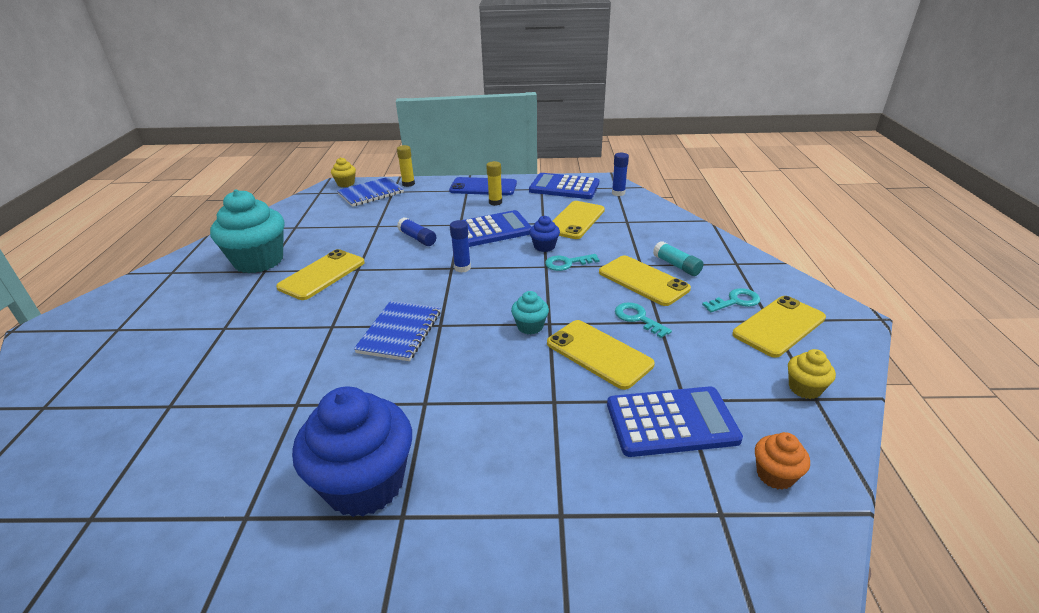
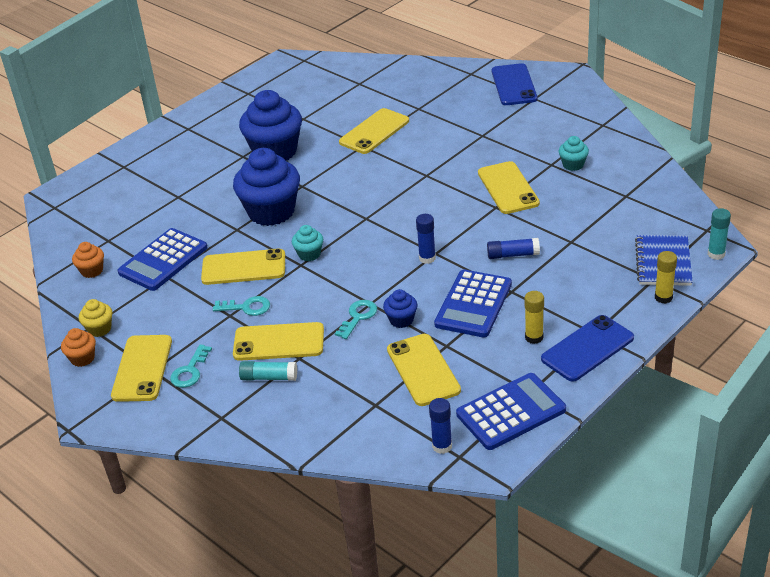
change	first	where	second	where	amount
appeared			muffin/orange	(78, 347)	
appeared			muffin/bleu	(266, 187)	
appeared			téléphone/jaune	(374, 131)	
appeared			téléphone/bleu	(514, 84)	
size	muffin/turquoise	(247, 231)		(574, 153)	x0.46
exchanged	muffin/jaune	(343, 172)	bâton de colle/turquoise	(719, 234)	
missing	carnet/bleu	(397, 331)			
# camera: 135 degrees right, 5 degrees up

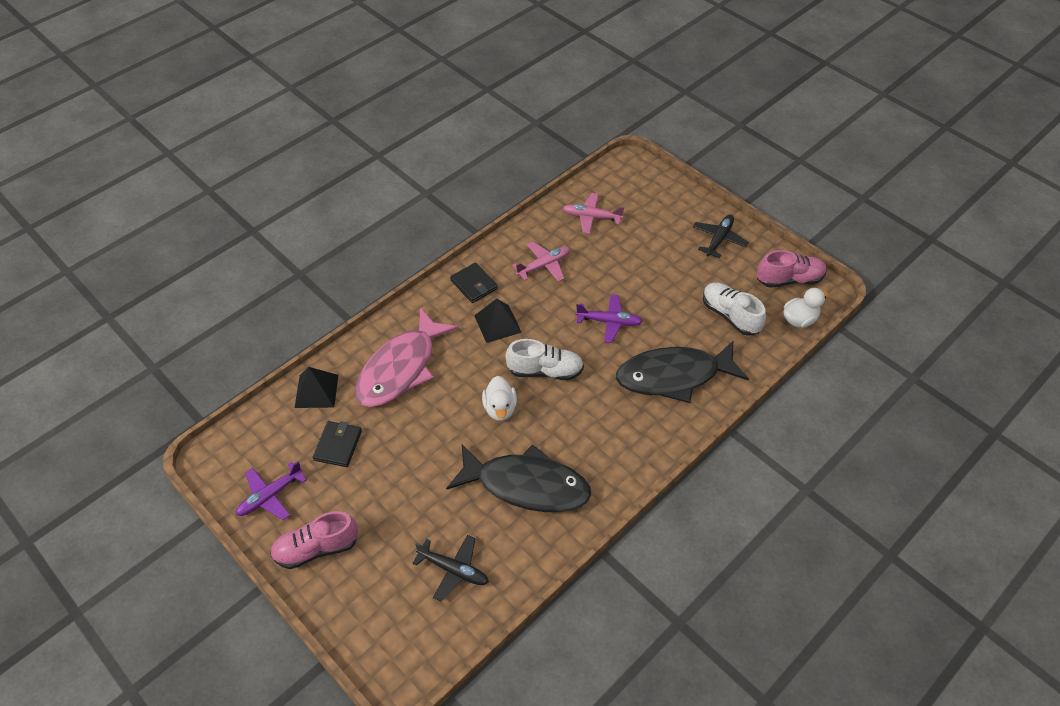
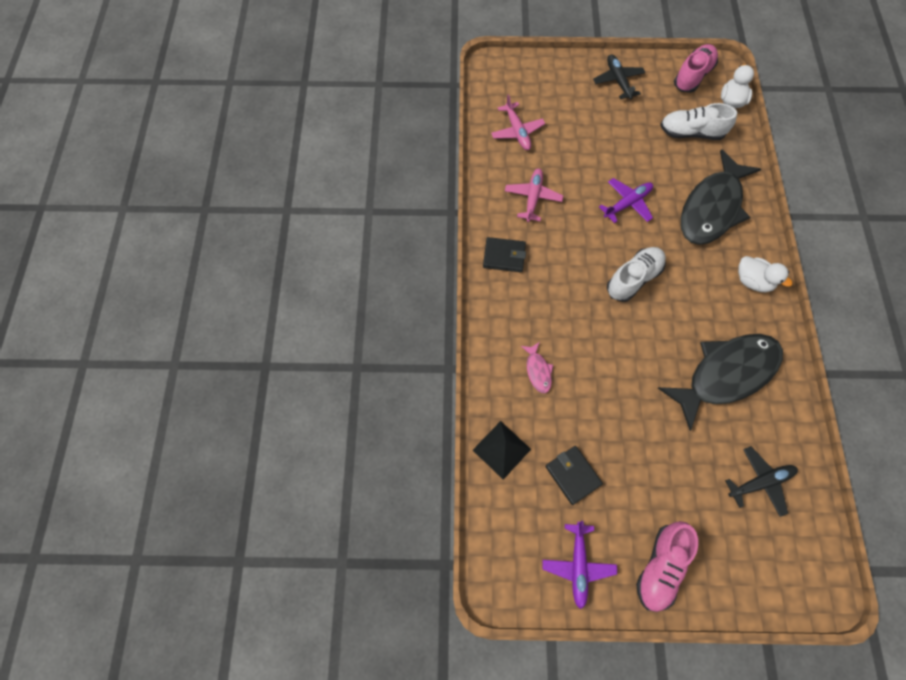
change	first	where	second	where	amount
spun	avion/rose	(593, 213)		(518, 122)	75 degrees counterclockwise
size	poisson/rose	(406, 357)		(537, 367)	x0.41
relocated	canard/blanc	(499, 398)		(765, 274)	
missing	pyramide/noir	(498, 321)			
# camera: 45 degrees left, 15 degrees up

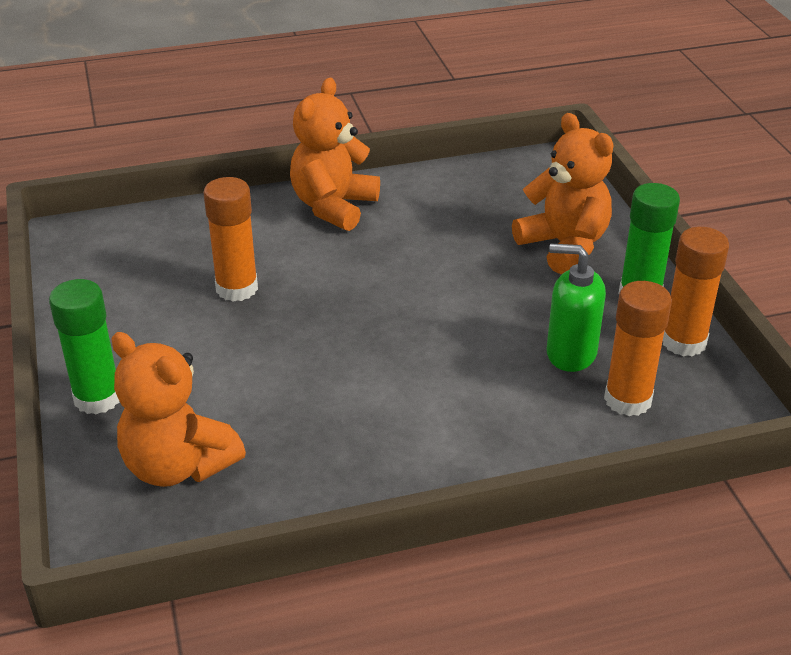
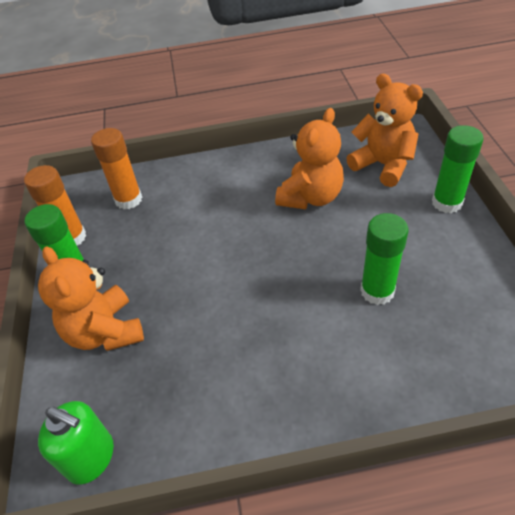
change	first	where	second	where	amount
relocated	distributeur de savon/vert	(576, 308)		(76, 443)	
relocated	ours en peluche/orange	(335, 154)		(309, 158)	
colour	bâton de colle/orange	(230, 239)	bâton de colle/vert	(384, 259)	
# camera: 170 degrees left, 10 degrees up

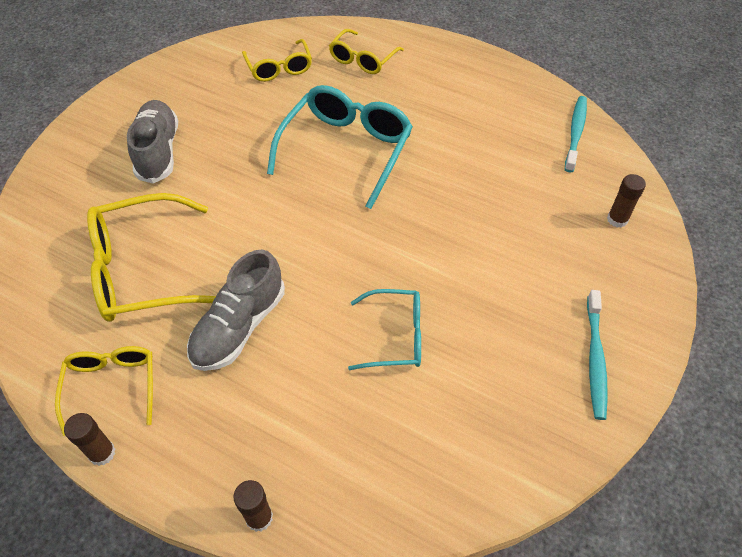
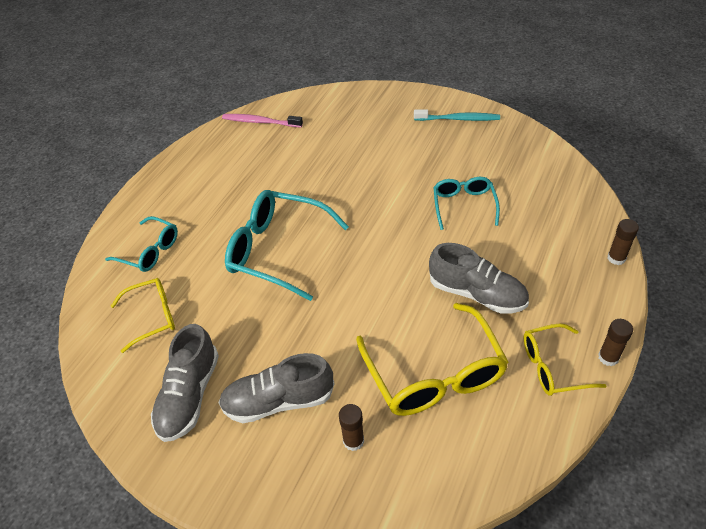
change	first	where	second	where	amount
colour	lunettes/jaune	(366, 51)	lunettes/turquoise	(141, 244)	
appeared			chaussure/gris	(185, 383)	
colour	brosse à dents/turquoise	(576, 134)	brosse à dents/rose	(262, 120)	
relocated	bâton de colle/marron	(626, 201)		(351, 427)	
# camera: 90 degrees left, 5 degrees down

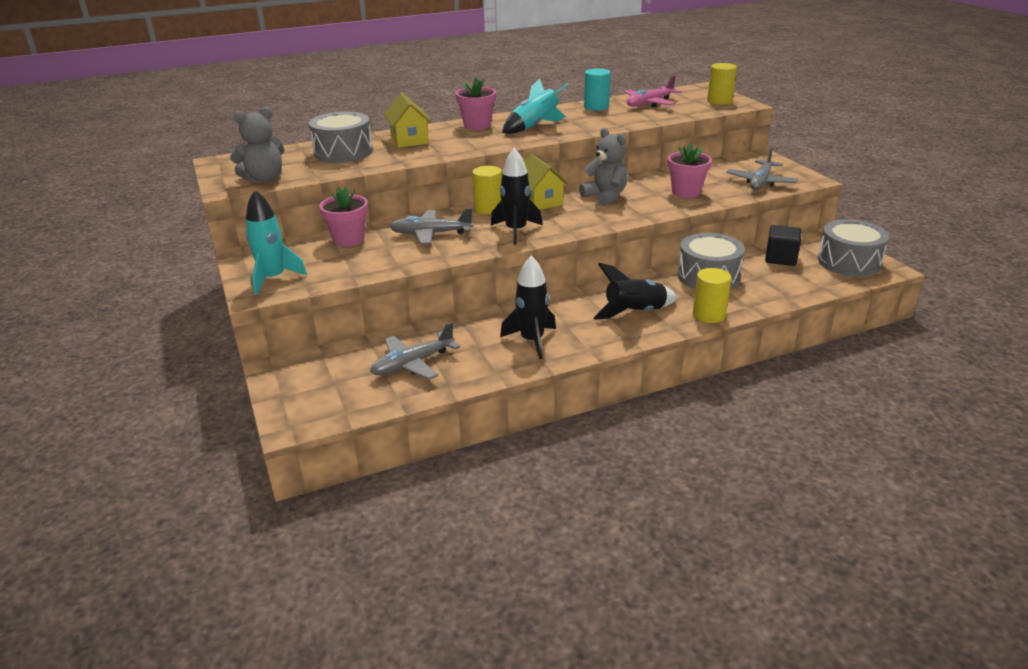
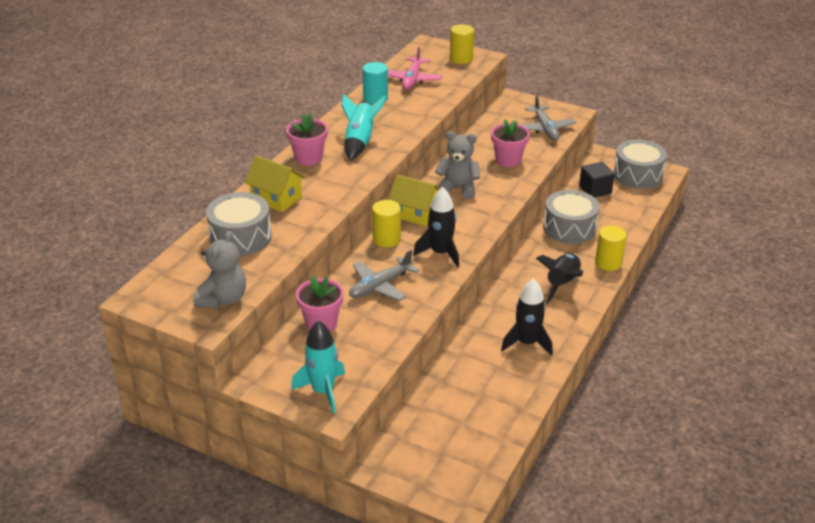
change	first	where	second	where	amount
missing	avion/gris	(415, 351)			
# camera: 40 degrees left, 5 degrees up

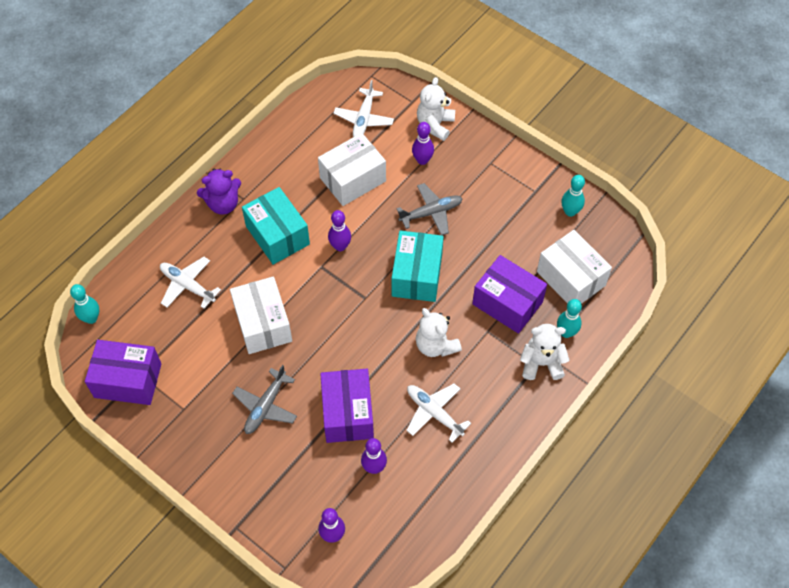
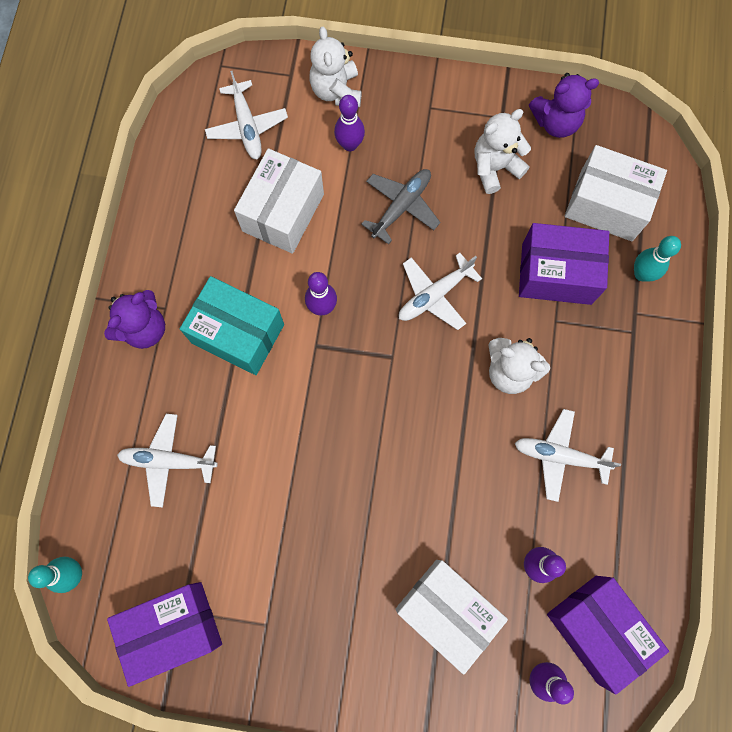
change	first	where	second	where	amount
relocated	boîte/blanc	(261, 315)		(452, 617)	
exchanged	boîte/turquoise	(418, 266)	avion/blanc	(440, 291)	
relocated	ours en peluche/blanc	(544, 352)		(503, 151)	
exchanged	quille/turquoise	(573, 196)	ours en peluche/violet	(564, 105)	
relocated	boîte/violet	(347, 406)		(608, 635)	
missing	avion/gris	(264, 399)			
# camera: 30 degrees left, 15 degrees up

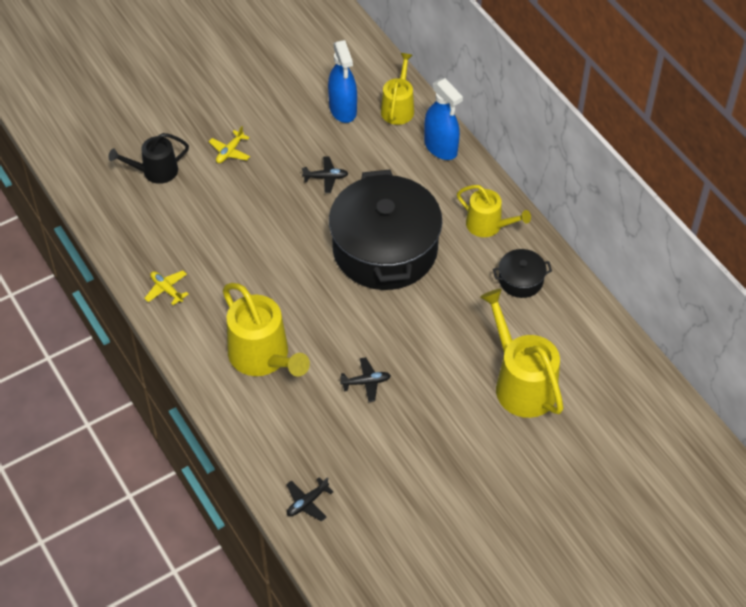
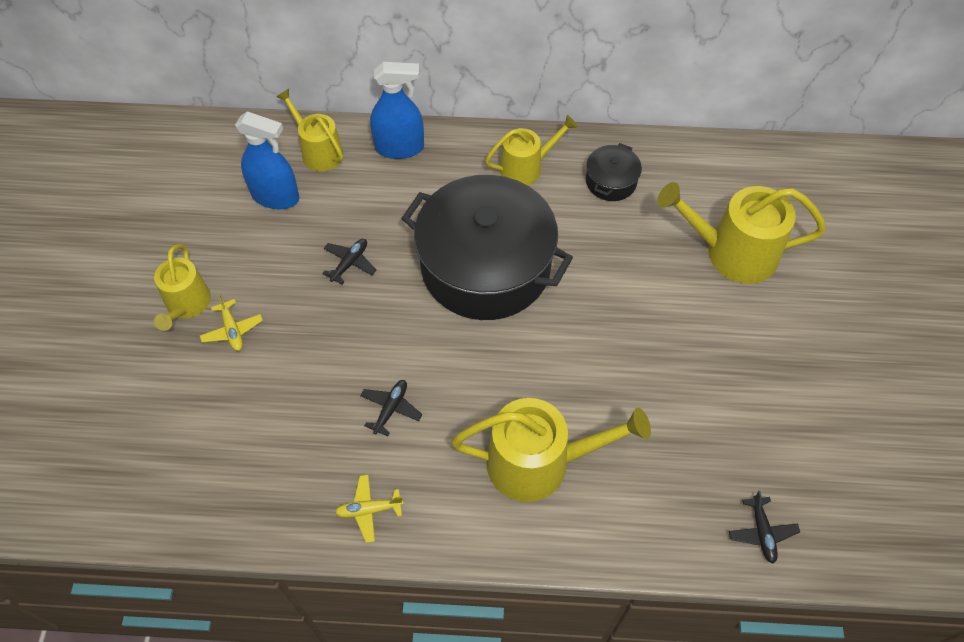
change	first	where	second	where	amount
appeared			arrosoir/jaune	(182, 287)	
relocated	avion/noir	(365, 379)		(391, 408)	
missing	arrosoir/noir	(149, 158)			
# camera: 55 degrees left, 5 degrees up

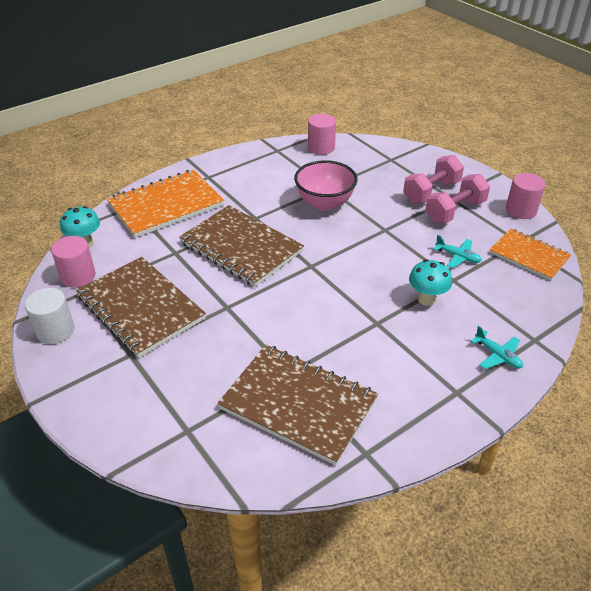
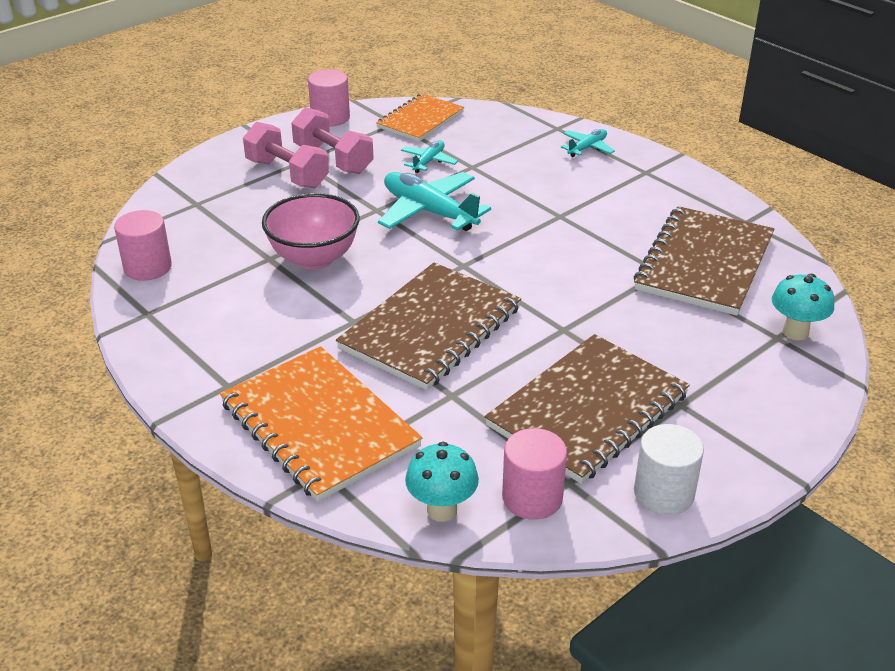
change	first	where	second	where	amount
appeared			avion/turquoise	(434, 201)	
relocated	champignon/turquoise	(430, 282)		(803, 307)	
# camera: 95 degrees left, 5 degrees down

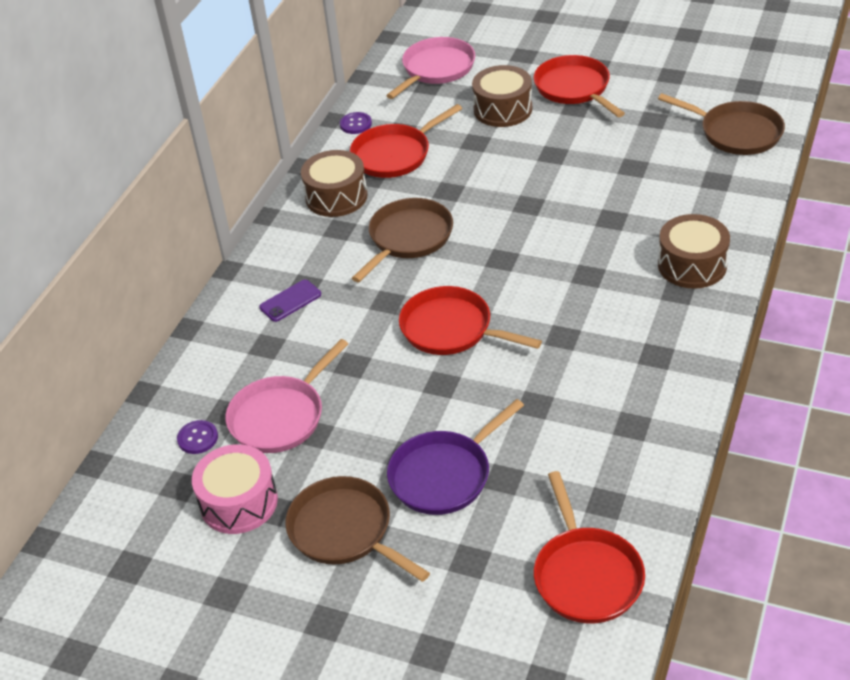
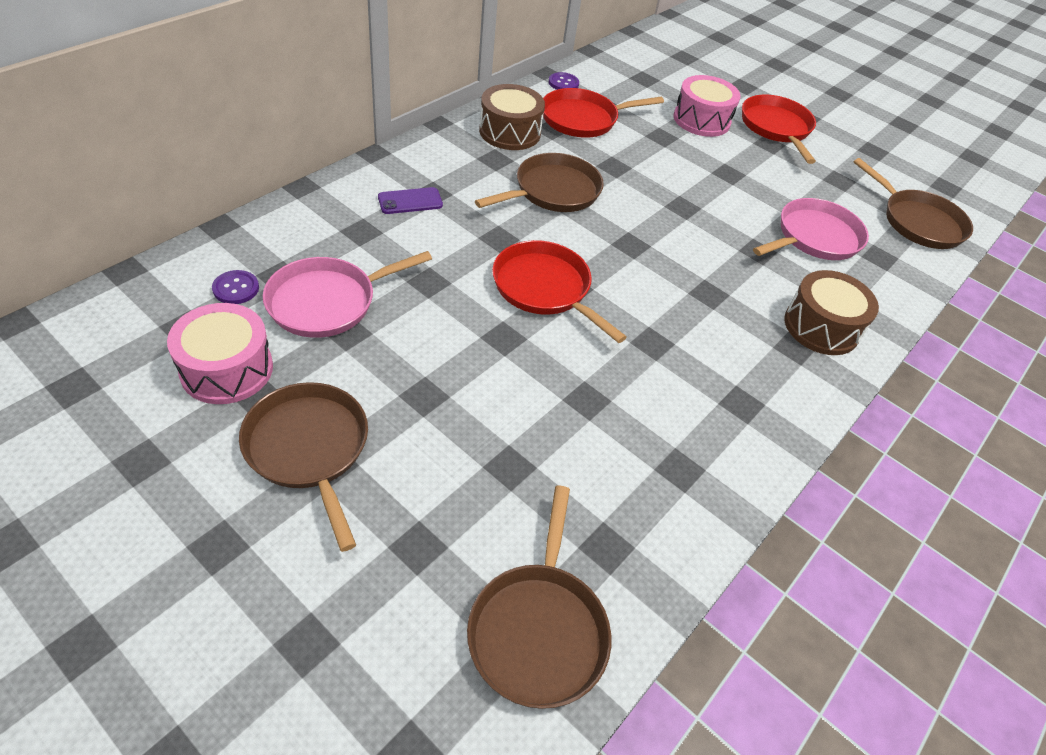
change	first	where	second	where	amount
colour	poêle/rouge	(589, 547)	poêle/marron	(539, 597)	
colour	tambour/marron	(502, 96)	tambour/rose	(707, 106)	
relocated	poêle/rose	(430, 68)		(811, 229)	
missing	poêle/violet	(455, 457)			
# camera: 10 degrees right, 5 degrees up

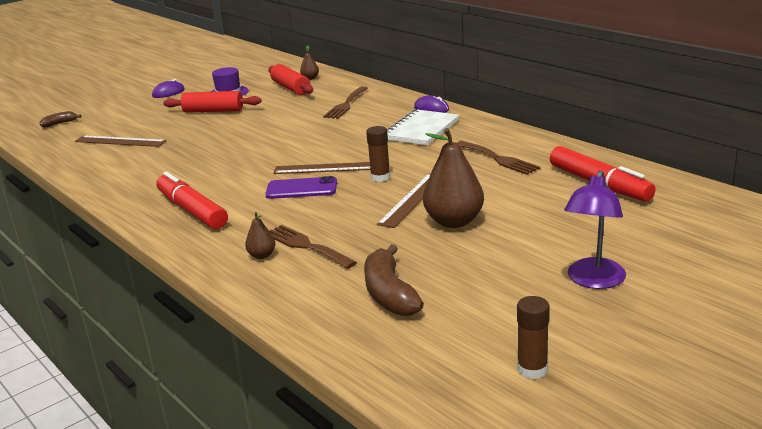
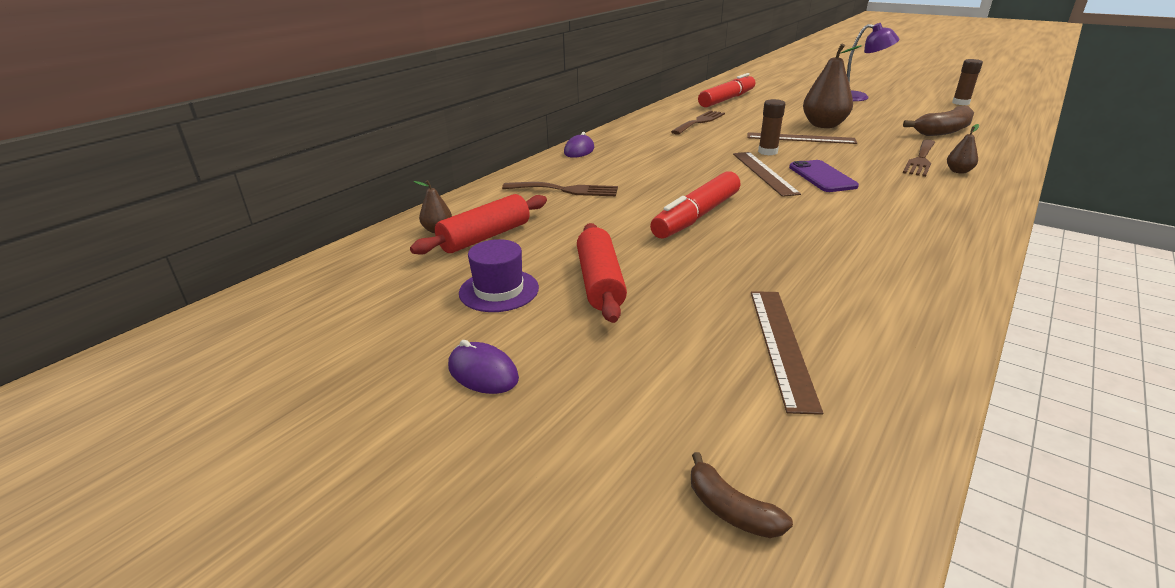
change	first	where	second	where	amount
relocated	feutre/rouge	(192, 200)		(695, 205)	
missing	carnet/blanc	(423, 127)			
# camera: 105 degrees left, 5 degrees up

